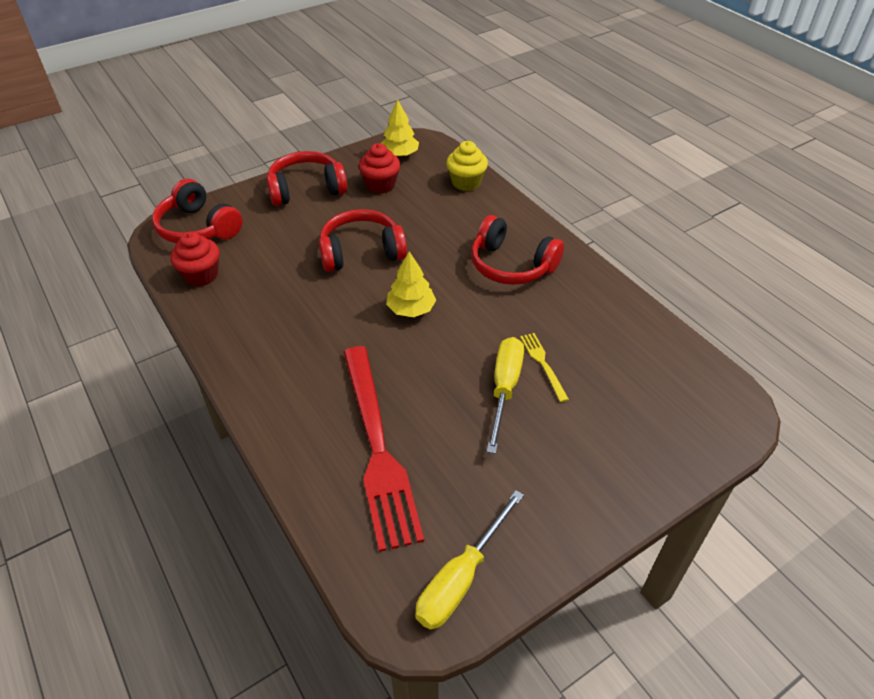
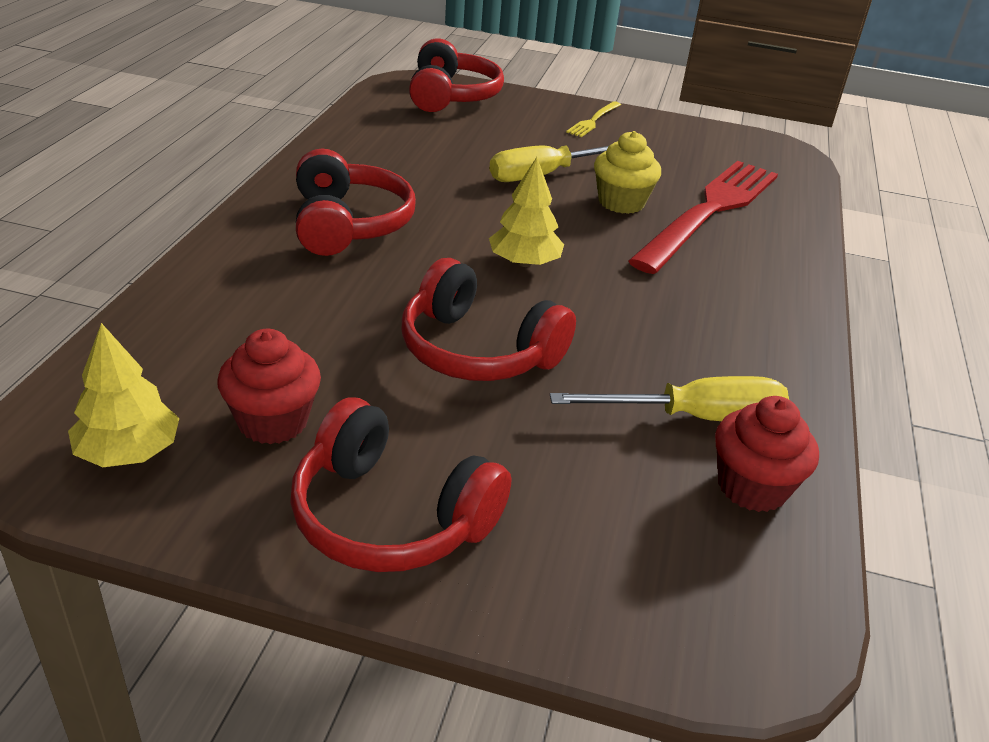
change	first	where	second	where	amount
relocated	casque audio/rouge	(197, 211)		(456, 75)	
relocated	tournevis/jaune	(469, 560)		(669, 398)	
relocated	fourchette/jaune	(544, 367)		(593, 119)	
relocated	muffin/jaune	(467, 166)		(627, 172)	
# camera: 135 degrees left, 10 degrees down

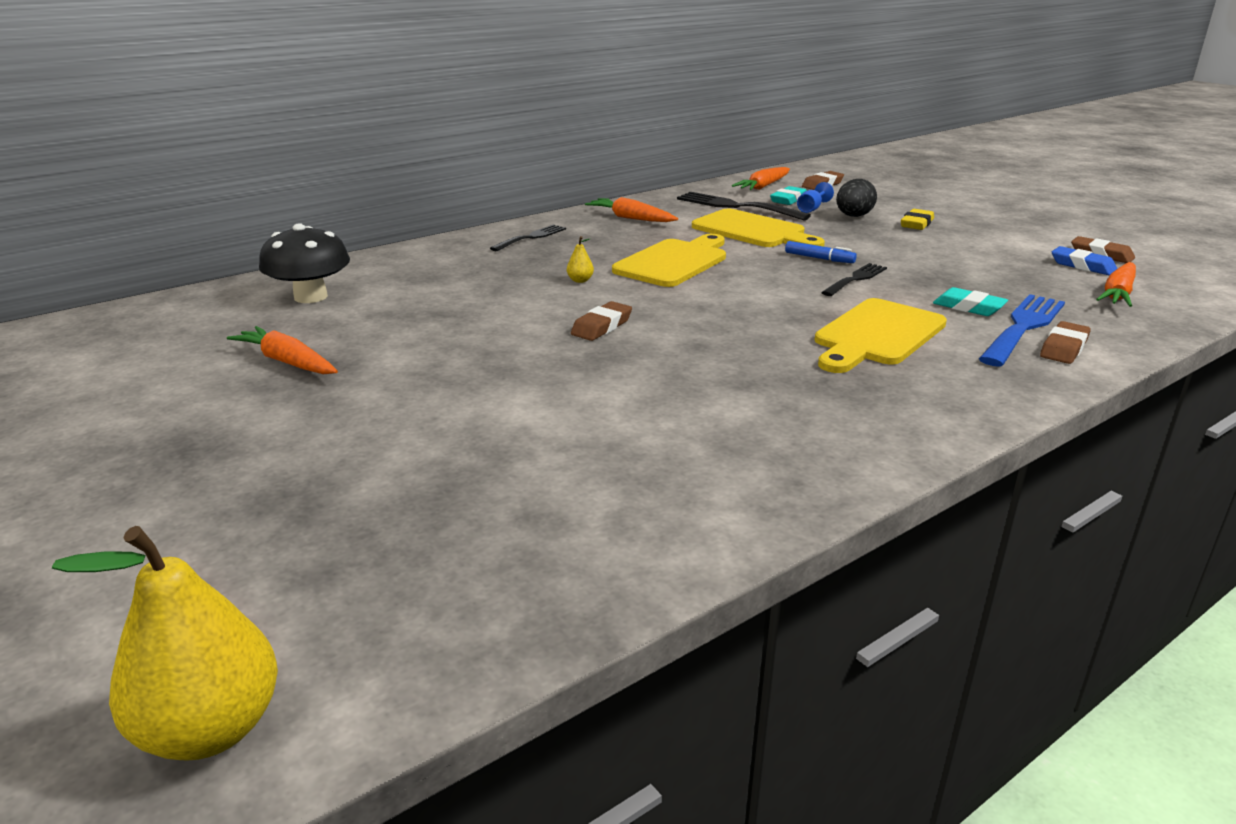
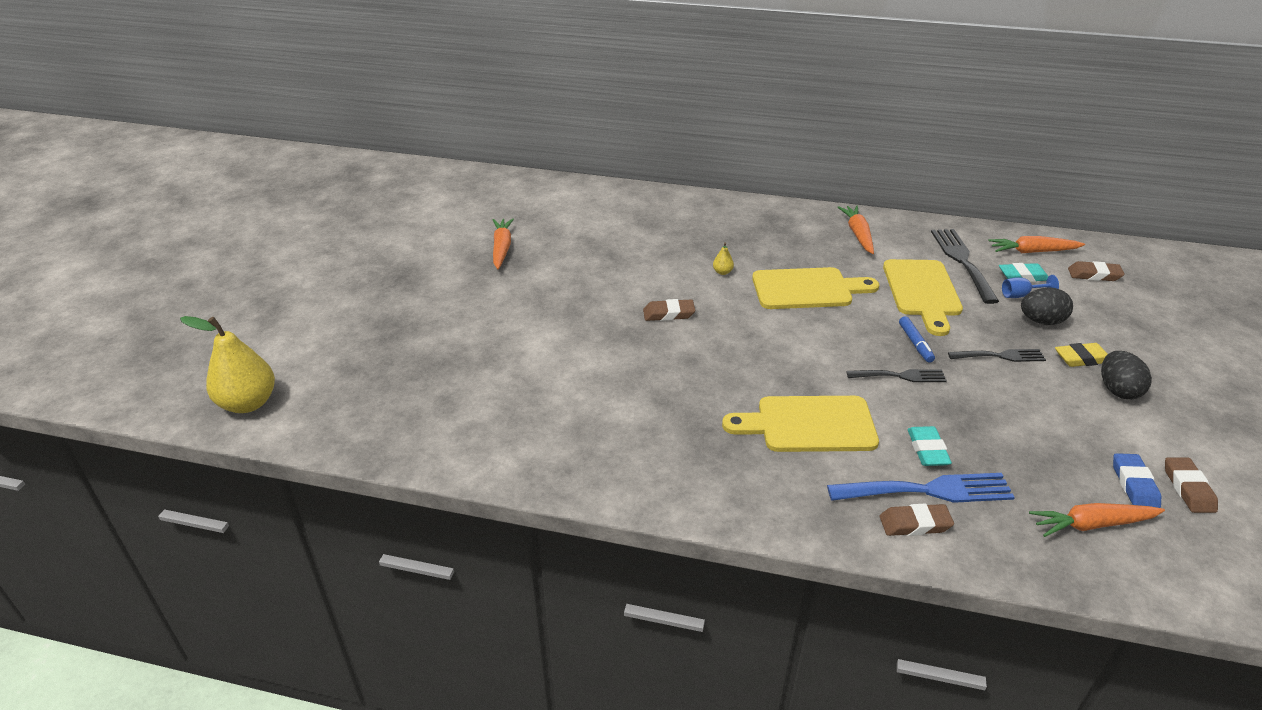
change	first	where	second	where	amount
relocated	fourchette/noir	(528, 237)		(997, 355)	
appeared			œuf/noir	(1126, 375)	
missing	champignon/noir	(304, 263)			
# camera: 50 degrees right, 10 degrees up

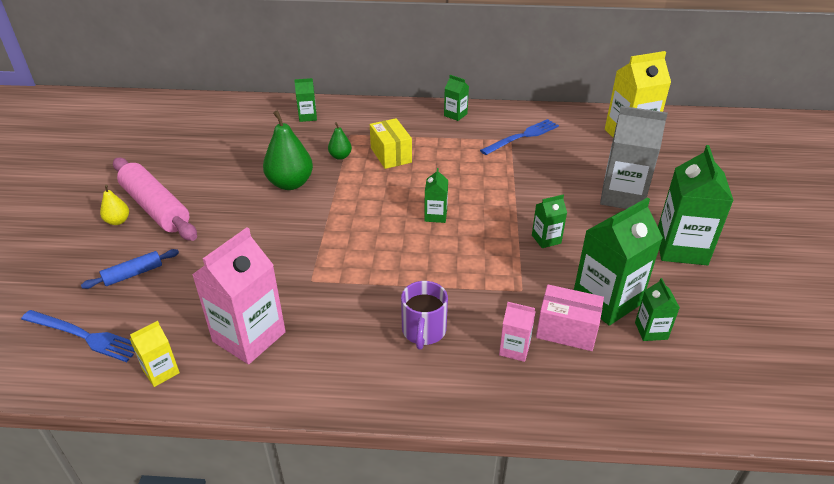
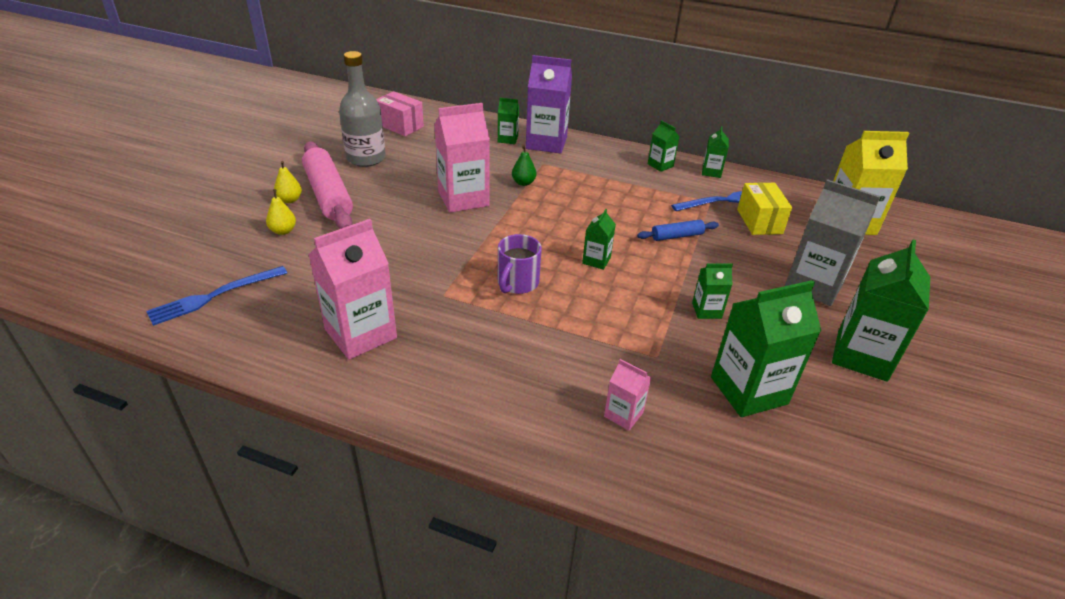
change	first	where	second	where	amount
spun	fourchette/bleu	(78, 336)		(216, 296)	105 degrees clockwise
appeared			poire/jaune	(281, 212)	
appeared			bouteille/gris	(362, 109)	
relocated	boîte/rose	(570, 317)		(400, 113)	
exchanged	poire/vert	(288, 150)	brique de lait/rose	(462, 158)	
relocated	tasse/violet	(424, 315)		(520, 264)	
appeared			brique de lait/violet	(549, 104)	
relocated	rouleau à pâtisserie/bleu	(130, 269)		(678, 230)	
relocated	brique de lait/vert	(657, 309)		(715, 152)	
relocated	boîte/jaune	(391, 143)		(764, 208)	
missing	brique de lait/jaune	(155, 354)			
# camera: 15 degrees right, 0 degrees up

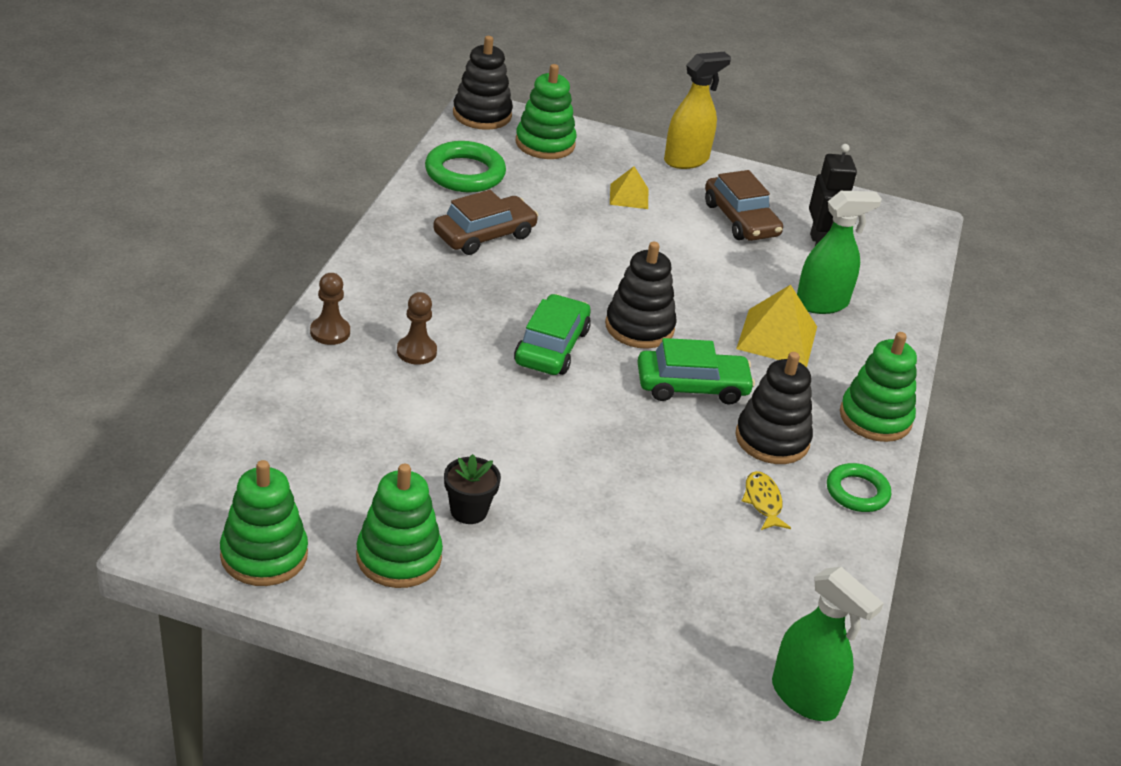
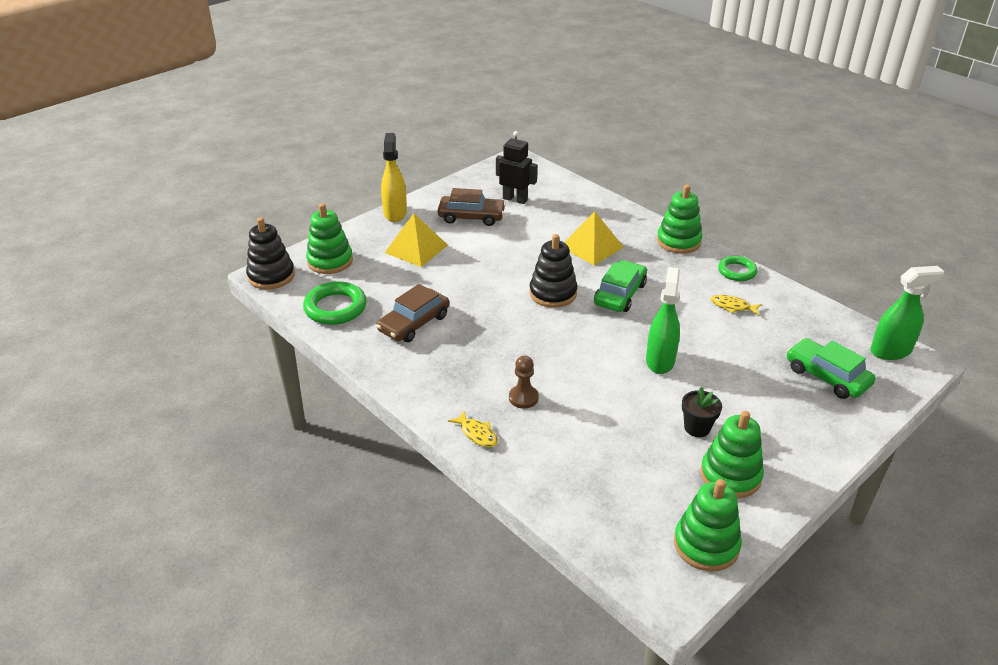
change	first	where	second	where	amount
spun	voiture/marron	(485, 222)		(413, 313)	135 degrees counterclockwise
size	pyramide/jaune	(629, 187)		(416, 240)	x1.66
exchanged	pion/marron	(330, 309)	poisson/jaune	(473, 428)	
relocated	vaporisateur/vert	(839, 252)		(663, 320)	
relocated	voiture/vert	(552, 334)		(831, 368)	
missing	jouet à empiler/noir	(774, 408)			
# camera: 55 degrees left, 0 degrees up

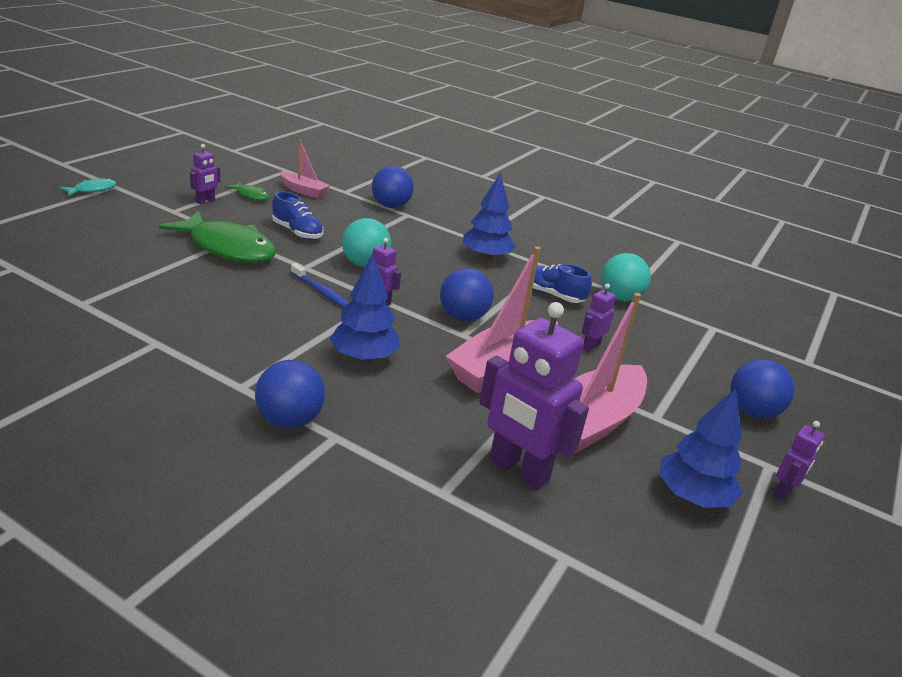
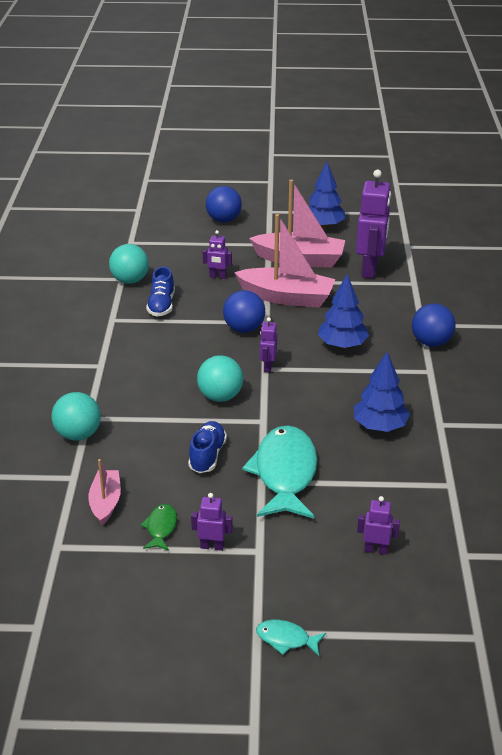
change	first	where	second	where	amount
colour	balle/bleu	(393, 186)	balle/turquoise	(76, 416)	
colour	poisson/vert	(217, 237)	poisson/turquoise	(279, 472)	
relocated	arbre/bleu	(489, 216)		(382, 392)	
relocated	robot/violet	(799, 461)		(378, 525)	
missing	brosse à dents/bleu	(320, 285)			
# camera: 115 degrees left, 5 degrees up

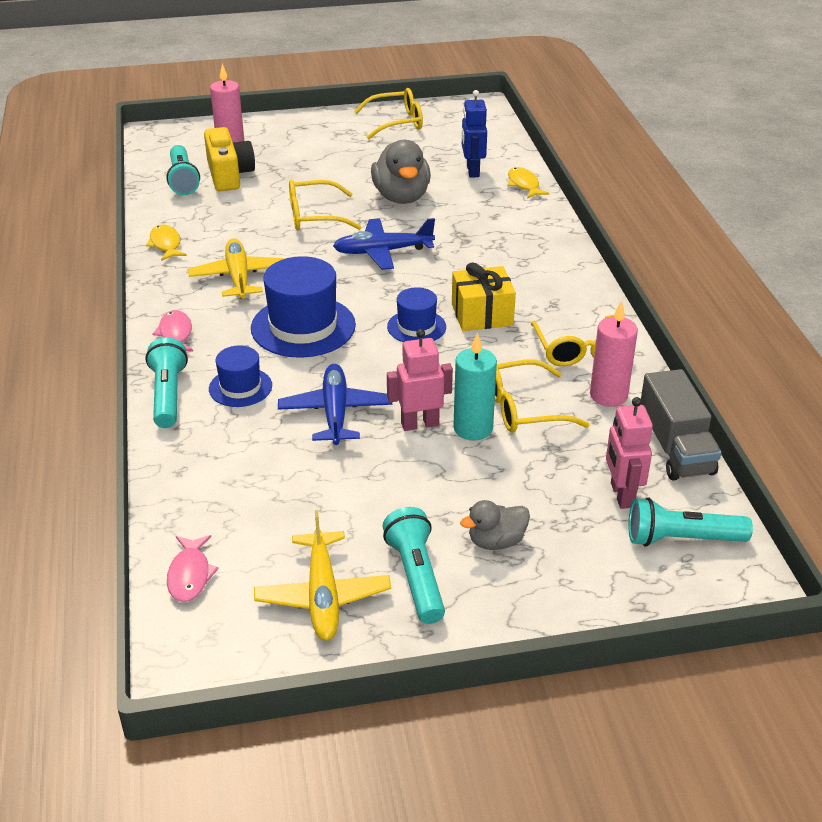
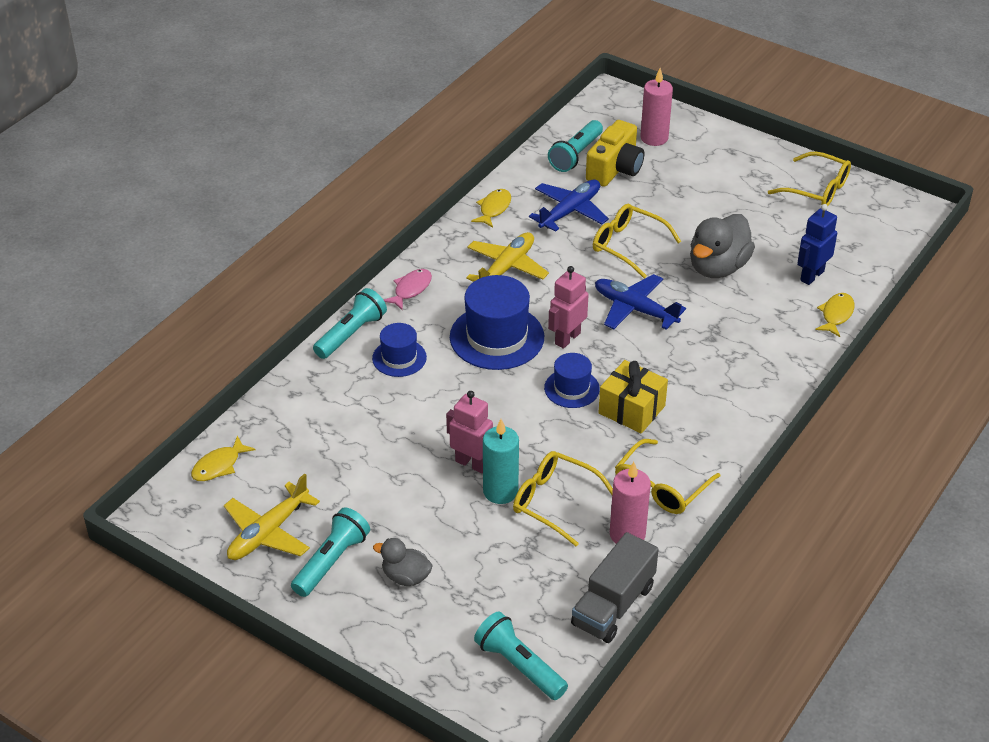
change	first	where	second	where	amount
colour	poisson/rose	(193, 568)	poisson/jaune	(223, 458)	
relocated	avion/bleu	(335, 404)		(569, 206)	
relocated	robot/rose	(629, 453)		(568, 307)	
# camera: 45 degrees right, 5 degrees up

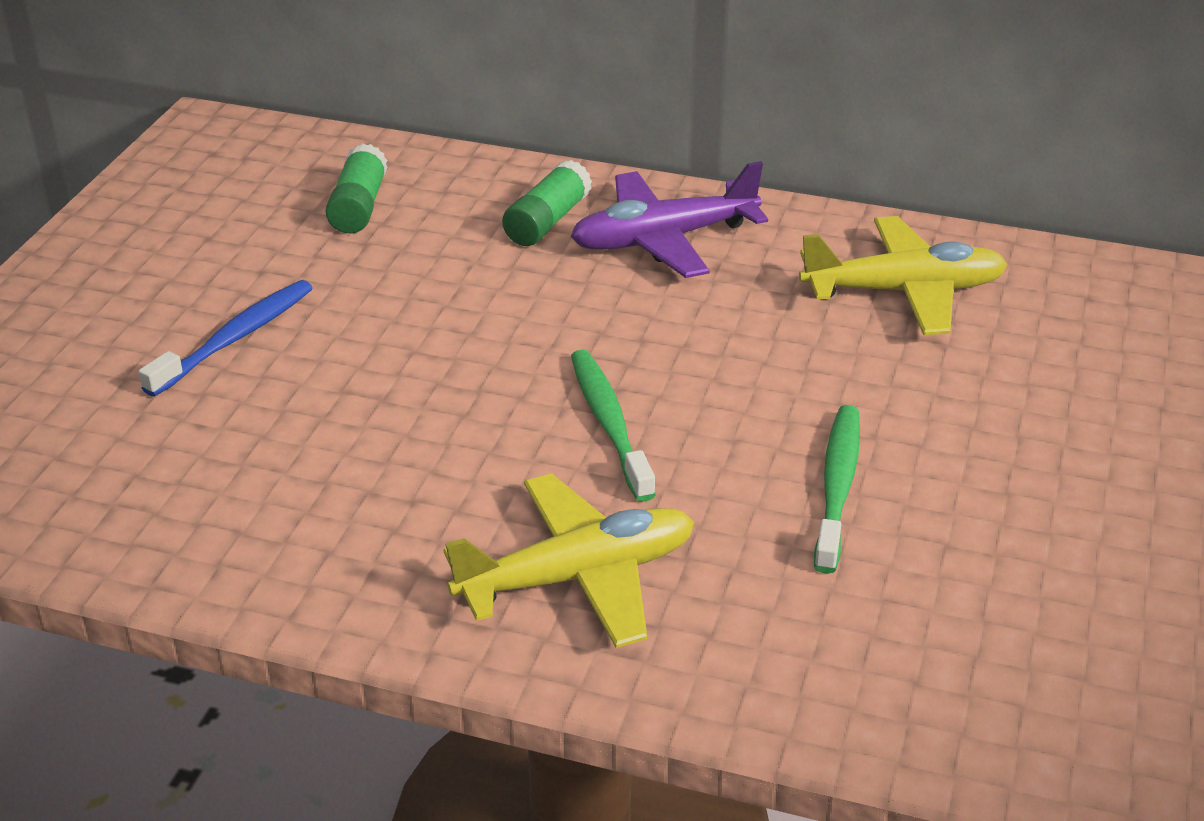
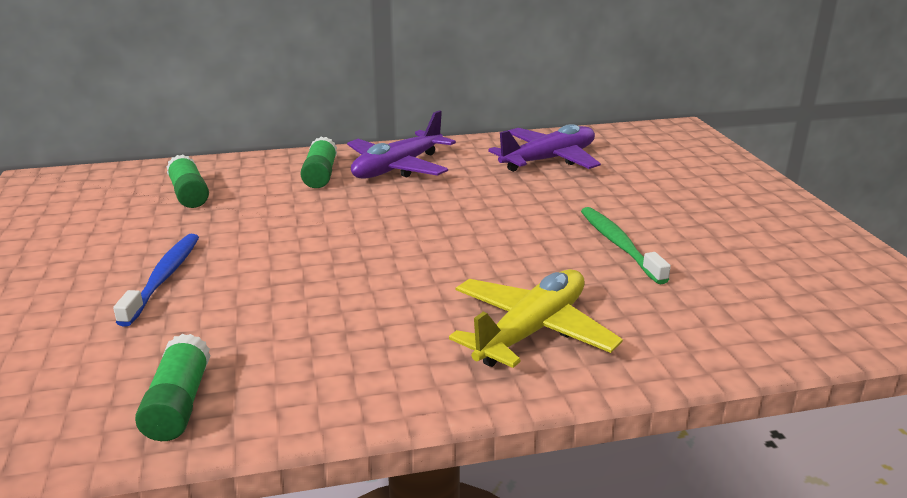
change	first	where	second	where	amount
appeared			bâton de colle/vert	(173, 387)	
colour	avion/jaune	(903, 275)	avion/violet	(544, 148)	
missing	brosse à dents/vert	(613, 426)			
# camera: 30 degrees left, 10 degrees down

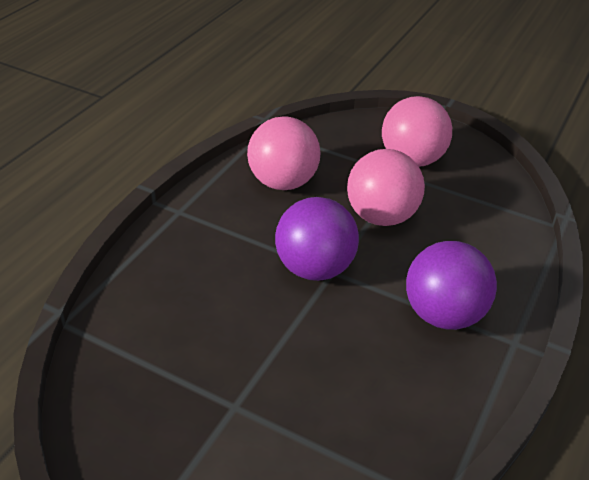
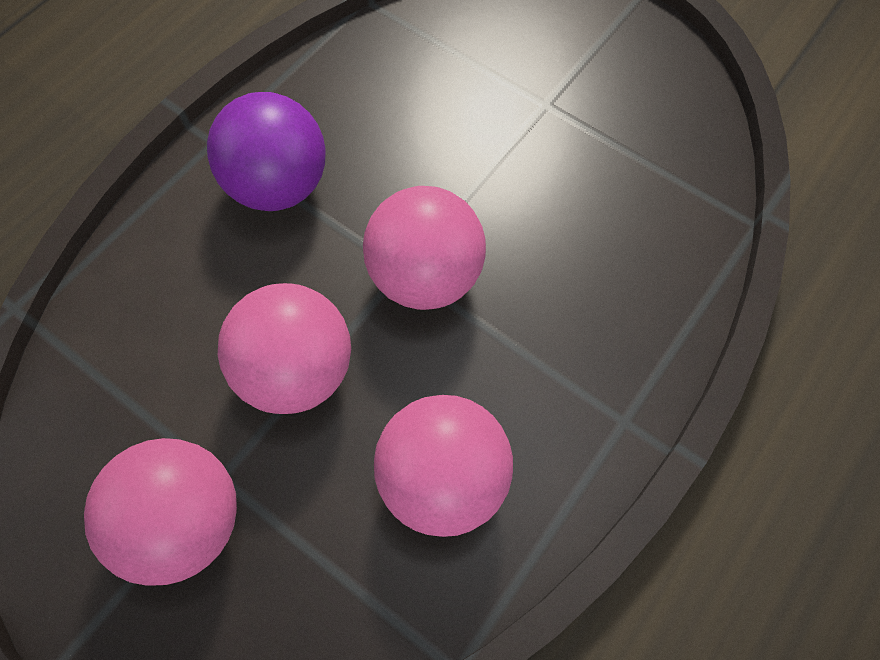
change	first	where	second	where	amount
colour	balle/violet	(317, 239)	balle/rose	(424, 248)	
# camera: 170 degrees left, 25 degrees up

